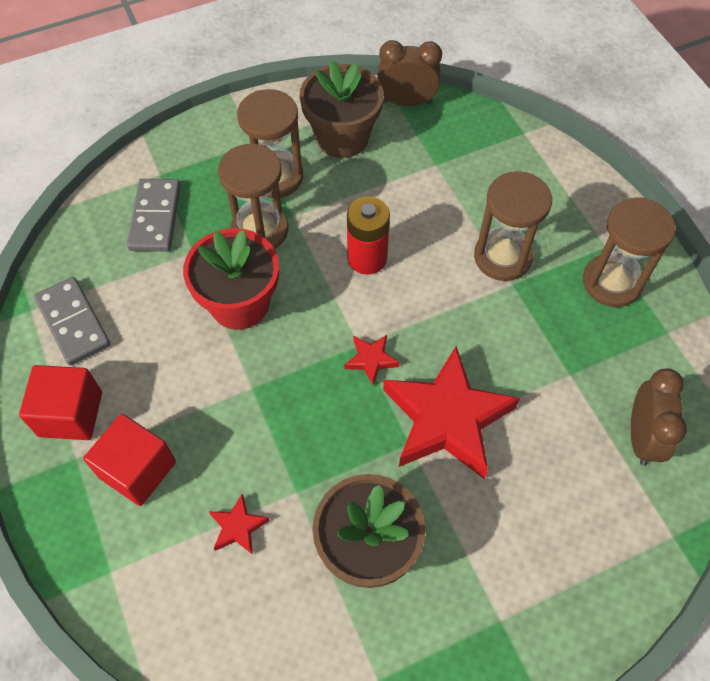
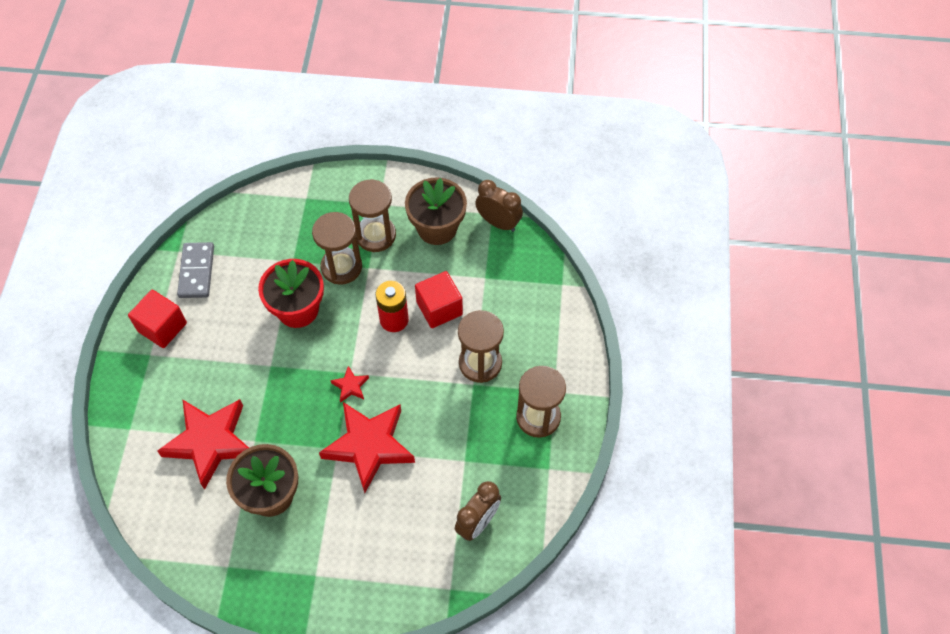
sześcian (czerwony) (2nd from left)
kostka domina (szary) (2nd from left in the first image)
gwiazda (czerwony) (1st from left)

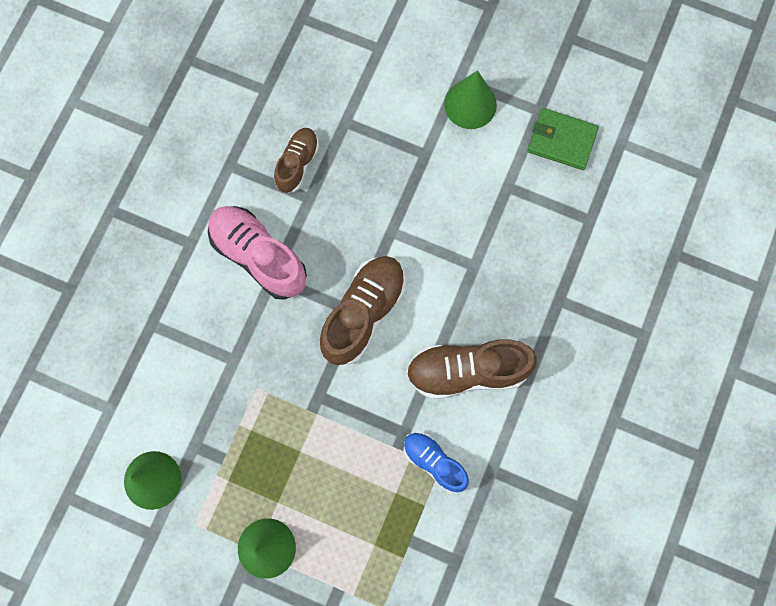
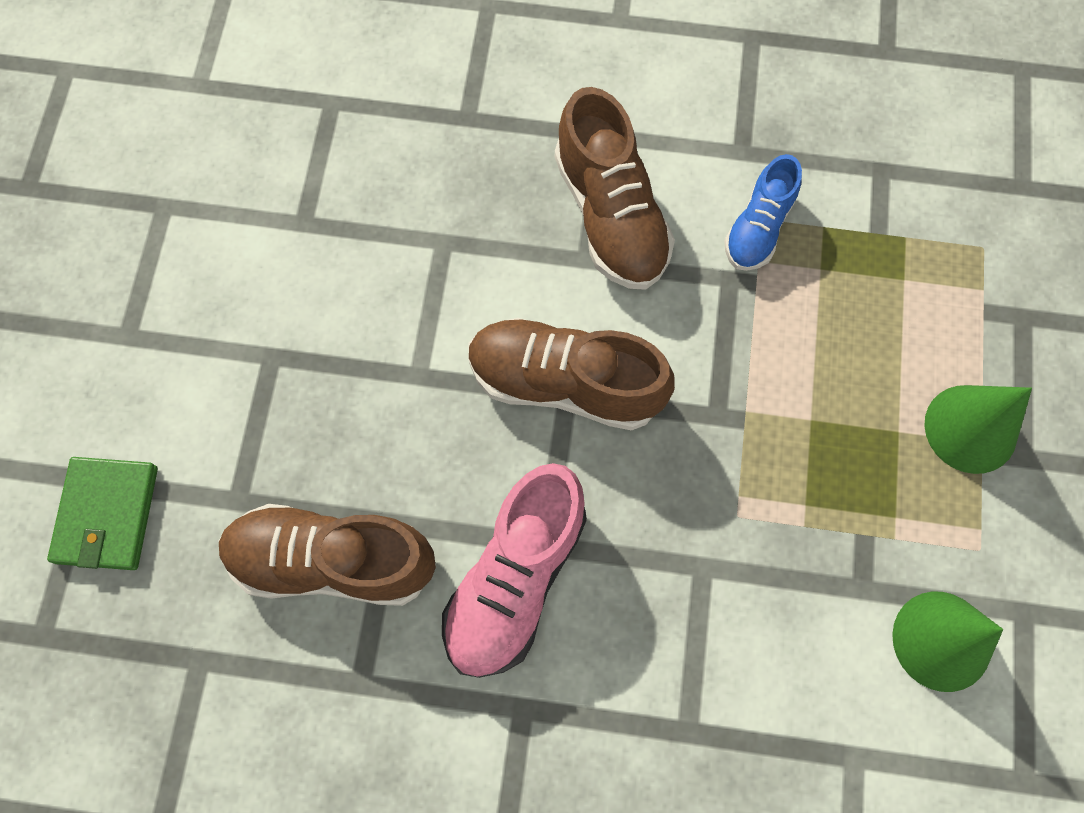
but (brązowy) (1st from left)
stożek (zielony) (3rd from left in the first image)
portfel (zielony)

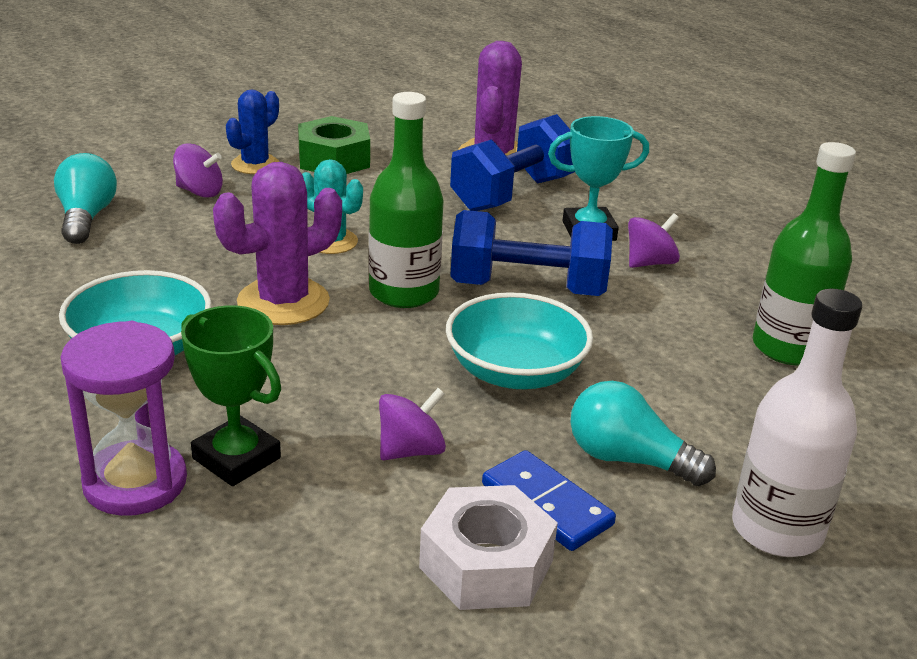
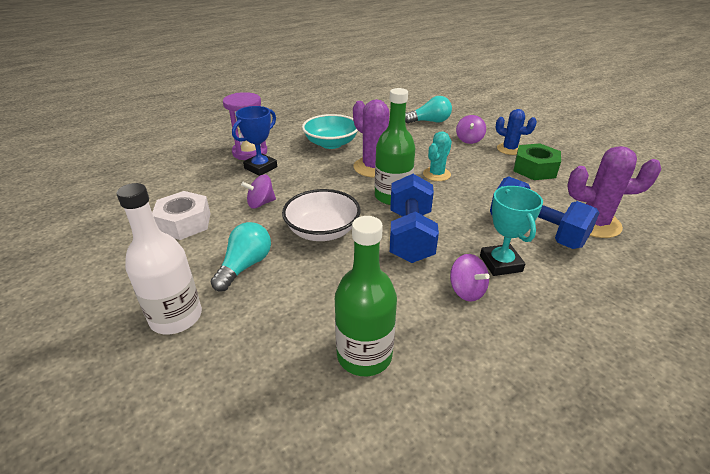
puchar (niebieski)
bączek (fioletowy) (1st from left)
miska (biały)
kostka domina (niebieski)

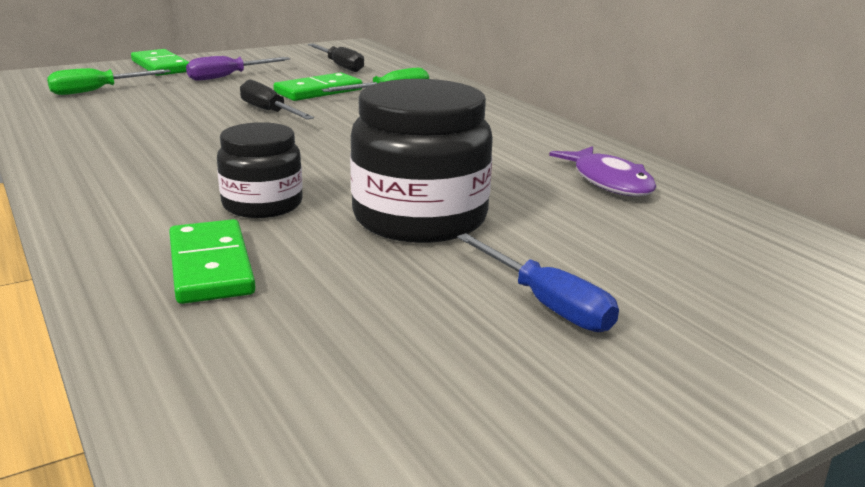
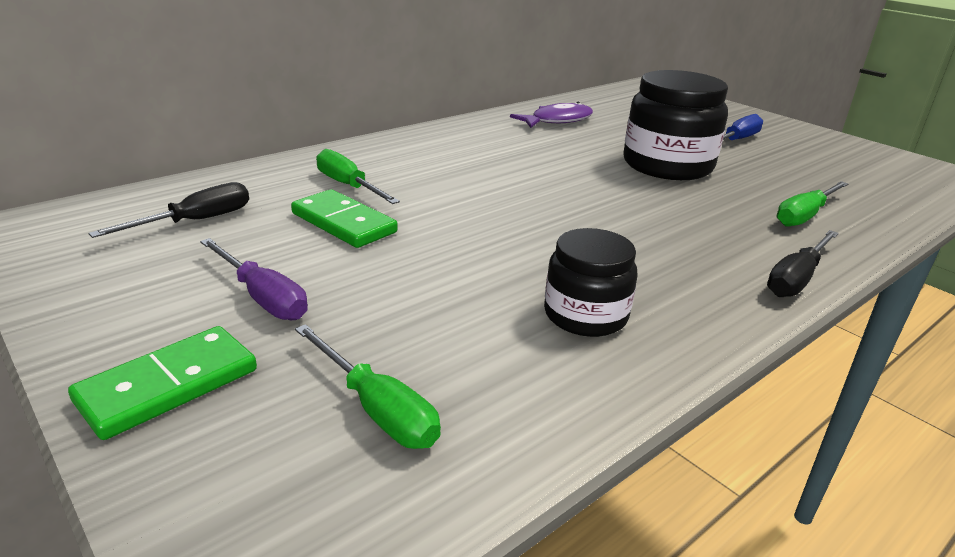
śrubokręt (zielony) (3rd from left)
słoik (czarny) (1st from left)
śrubokręt (czarny) (2nd from left)

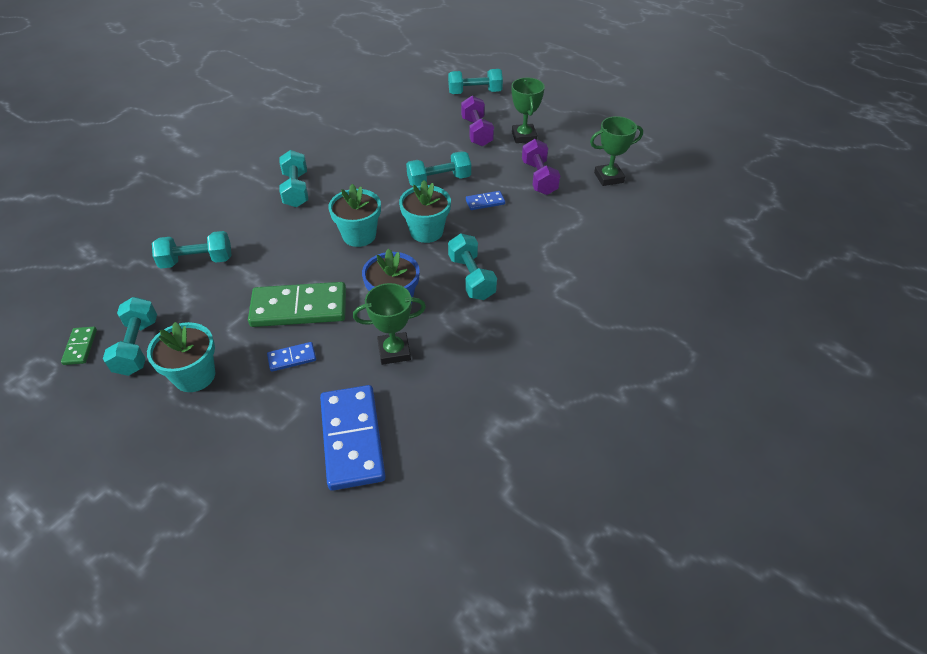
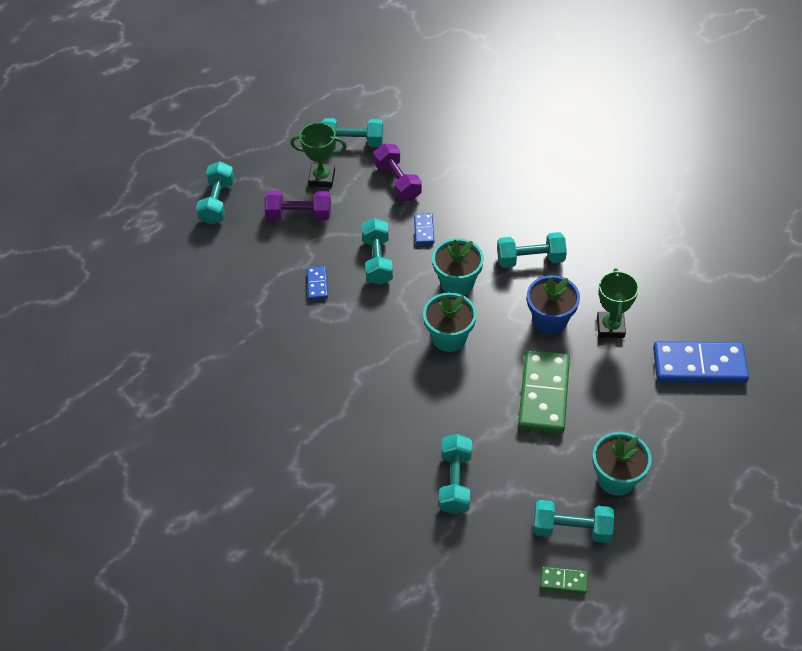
kostka domina (niebieski) (1st from left)
hantel (turkusowy) (2nd from left)
hantel (fioletowy) (2nd from left)
puchar (zielony) (3rd from left in the first image)

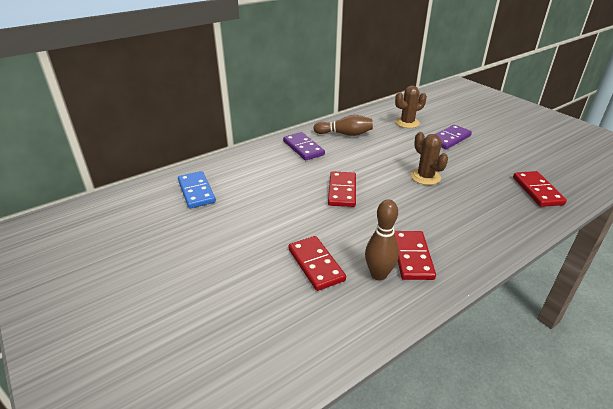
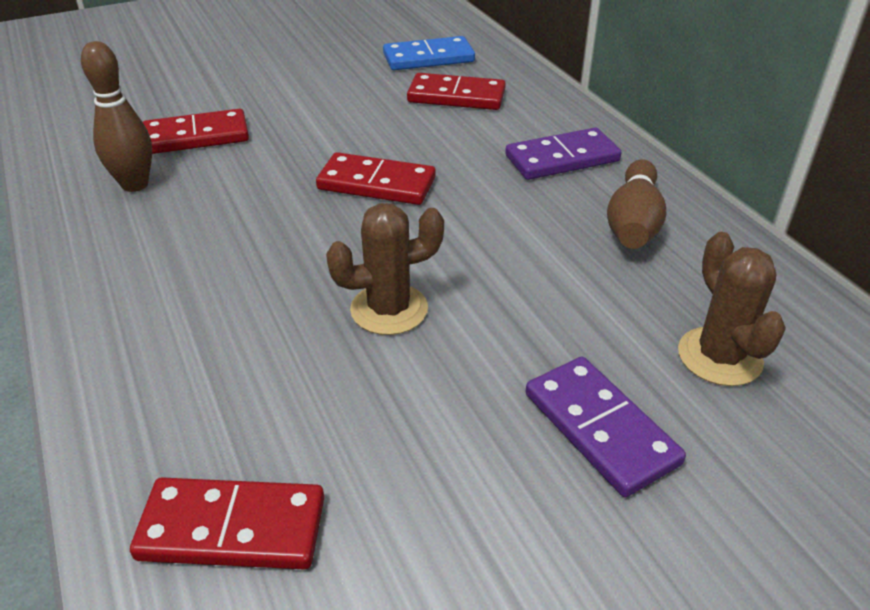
kostka domina (czerwony) (4th from left)

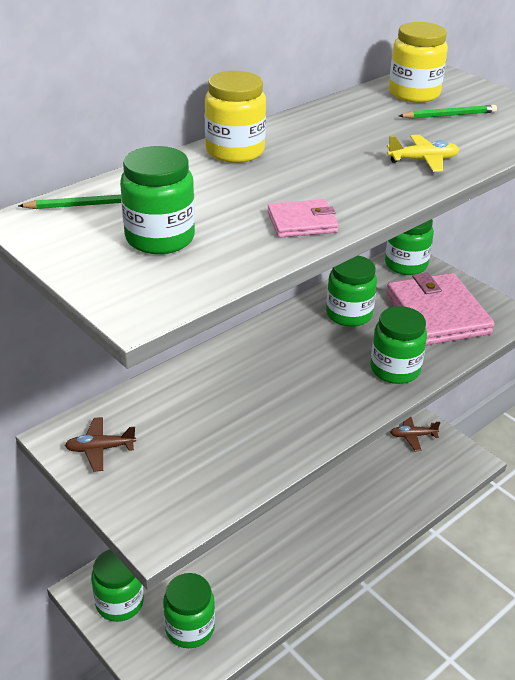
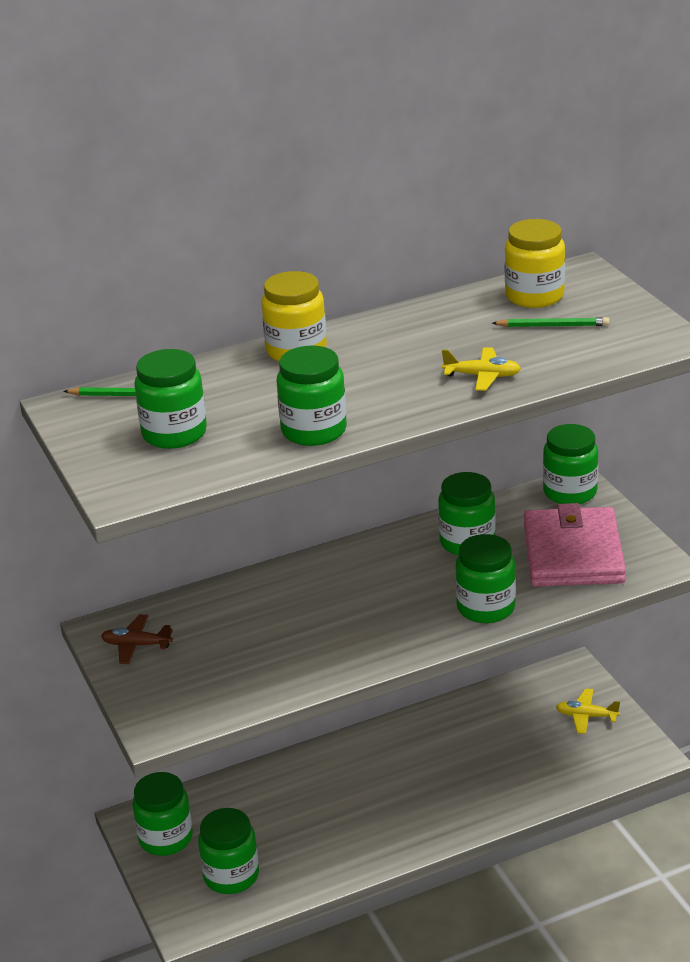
słoik (zielony) (4th from left)
samolot (żółty) (2nd from left)

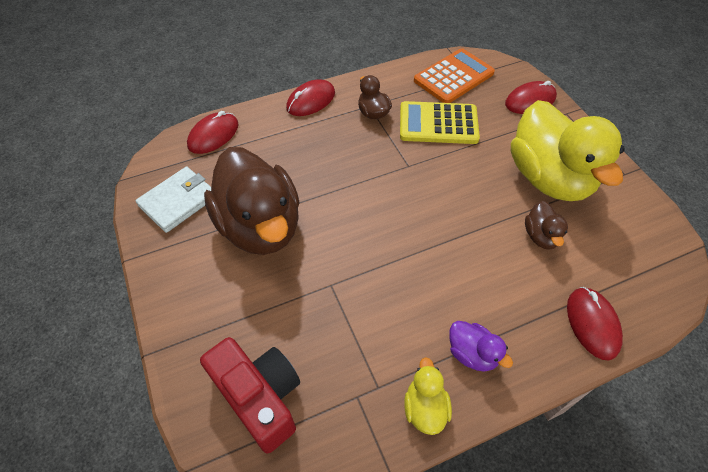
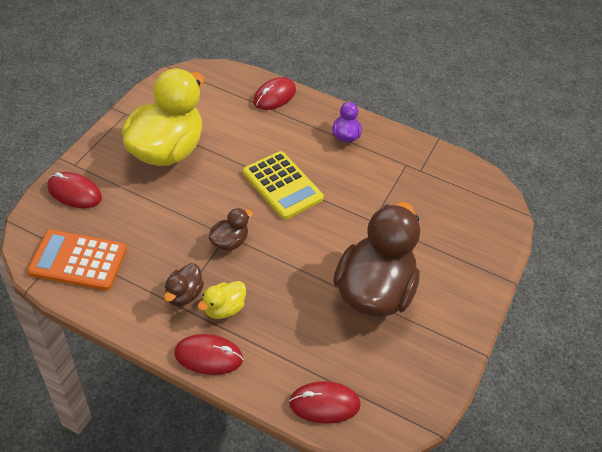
portfel (biały)
aparat fotograficzny (czerwony)
kalkulator (żółty)
kaczka (żółty) (2nd from left)
kaczka (brązowy) (2nd from left)

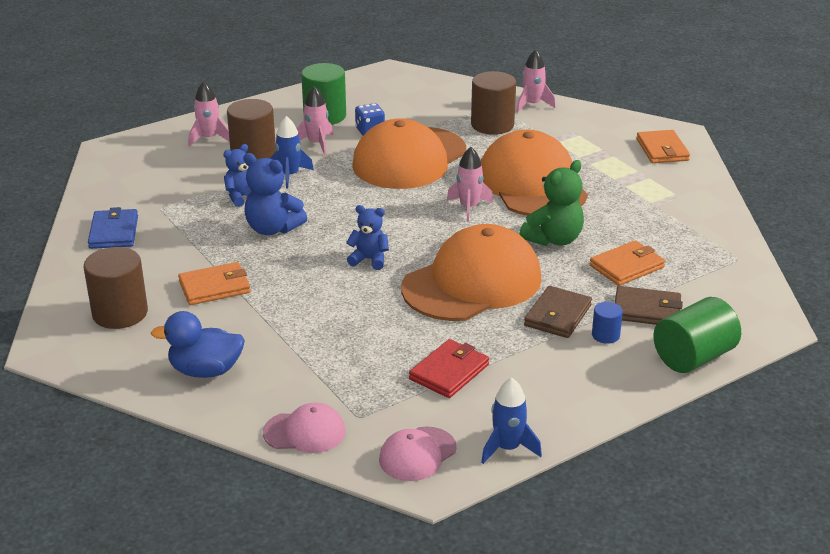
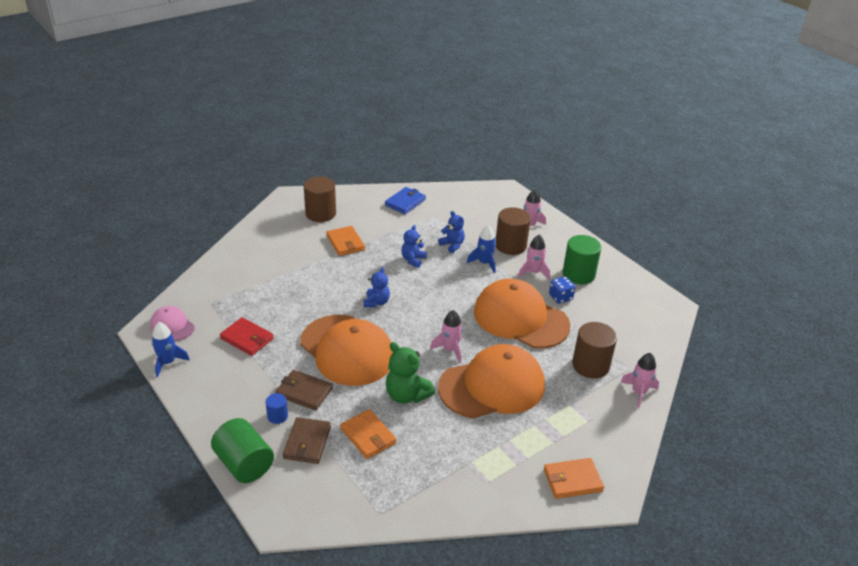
portfel (niebieski)
kaczka (niebieski)
miś (niebieski) (2nd from left)
czapka (różowy) (1st from left in the first image)

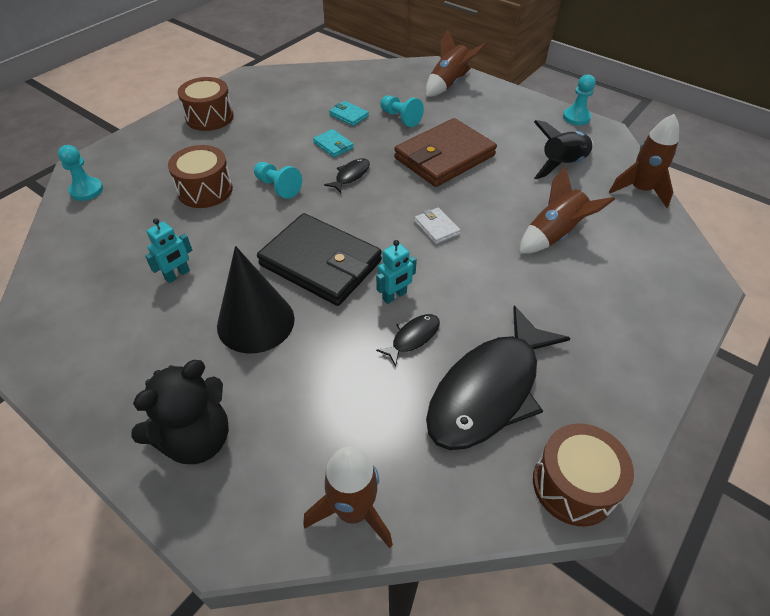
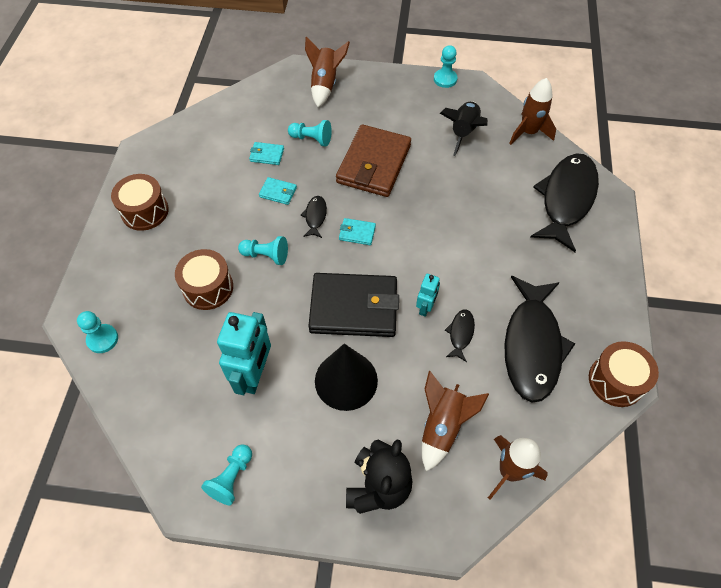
robot (turkusowy) (1st from left)
portfel (biały)
rakieta (brązowy) (2nd from left)
pionek (turkusowy) (2nd from left)
portfel (turkusowy) (3rd from left)
ryba (czarny) (4th from left)

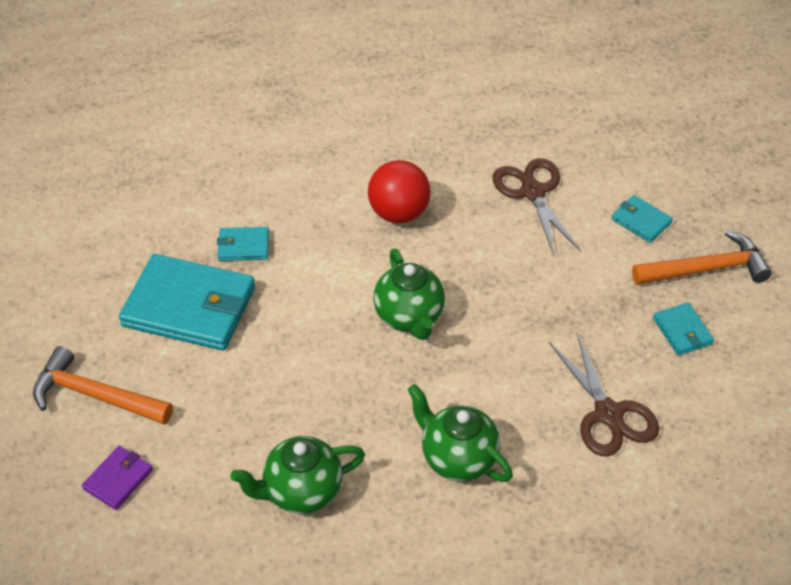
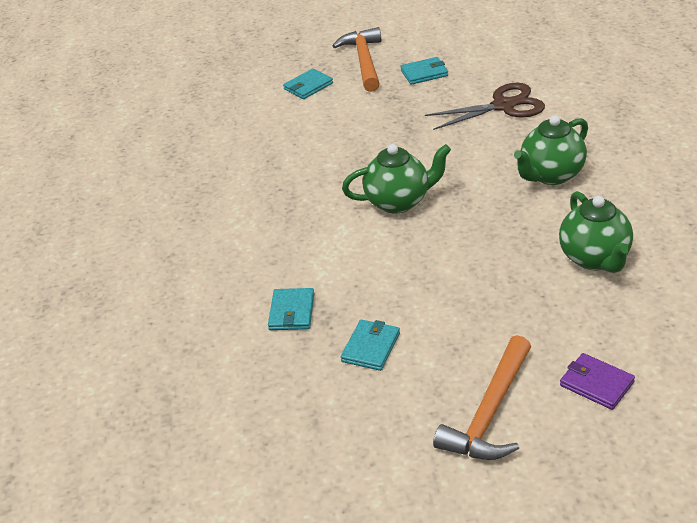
portfel (turkusowy) (3rd from left)
piłka (czerwony)
nożyczki (brązowy) (1st from left in the first image)

